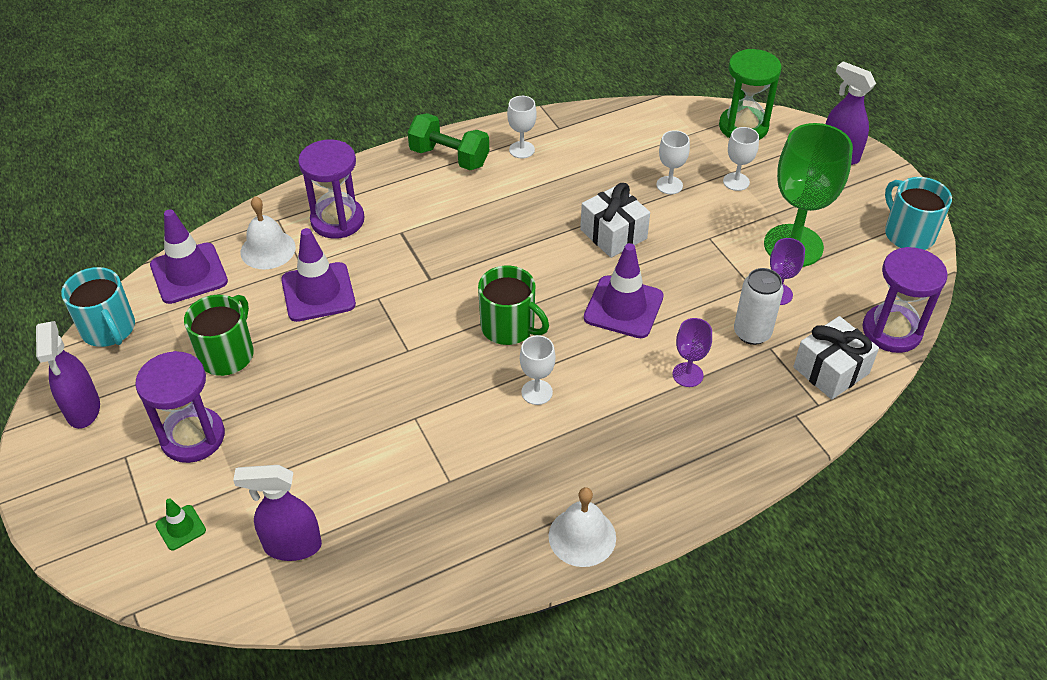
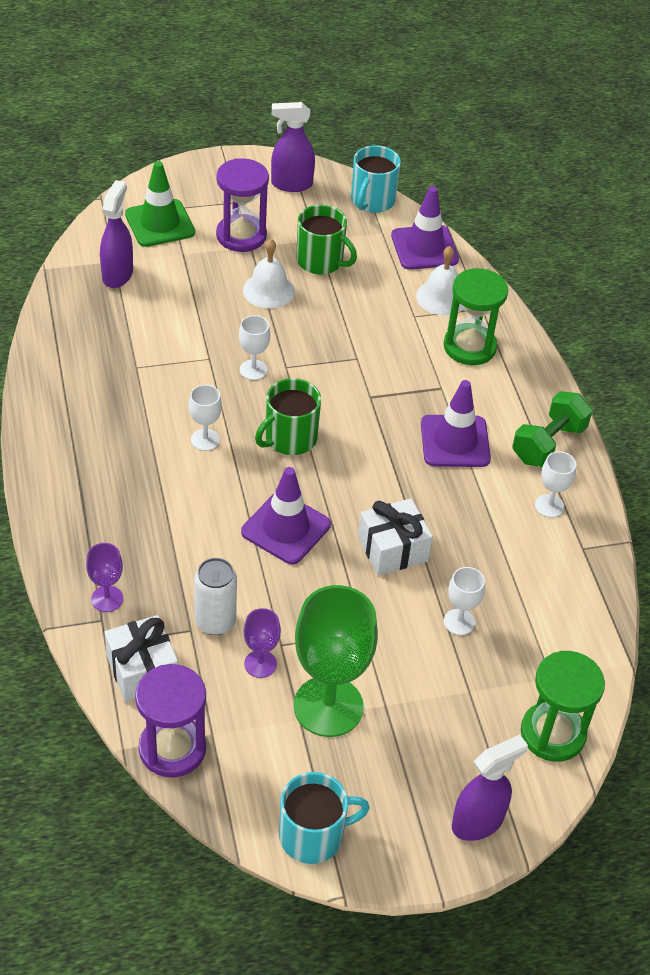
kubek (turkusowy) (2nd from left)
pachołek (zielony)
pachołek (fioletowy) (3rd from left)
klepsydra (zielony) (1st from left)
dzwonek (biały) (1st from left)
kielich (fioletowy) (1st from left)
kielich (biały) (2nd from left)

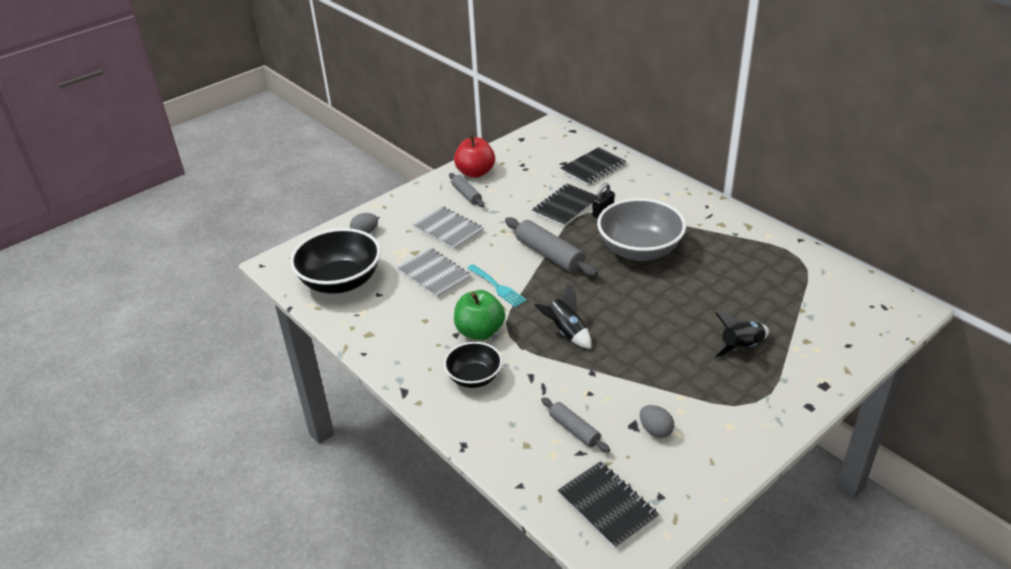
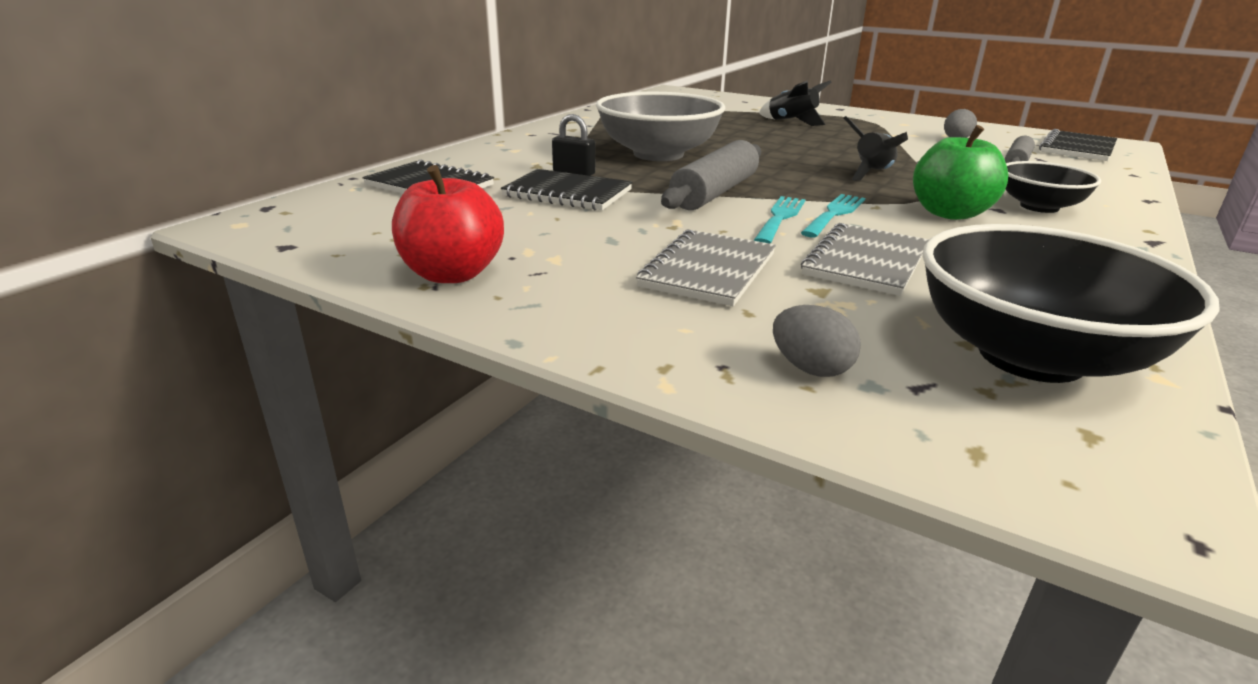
wałek do ciasta (szary) (1st from left in the first image)
widelec (turkusowy) (1st from left)

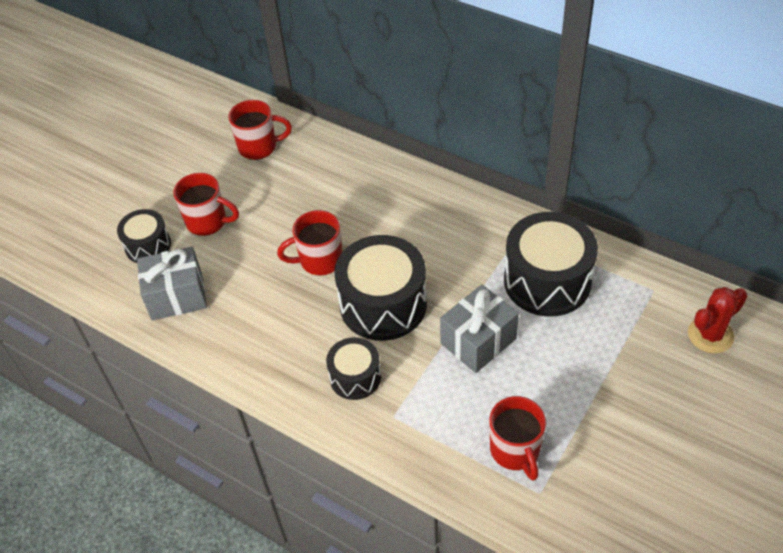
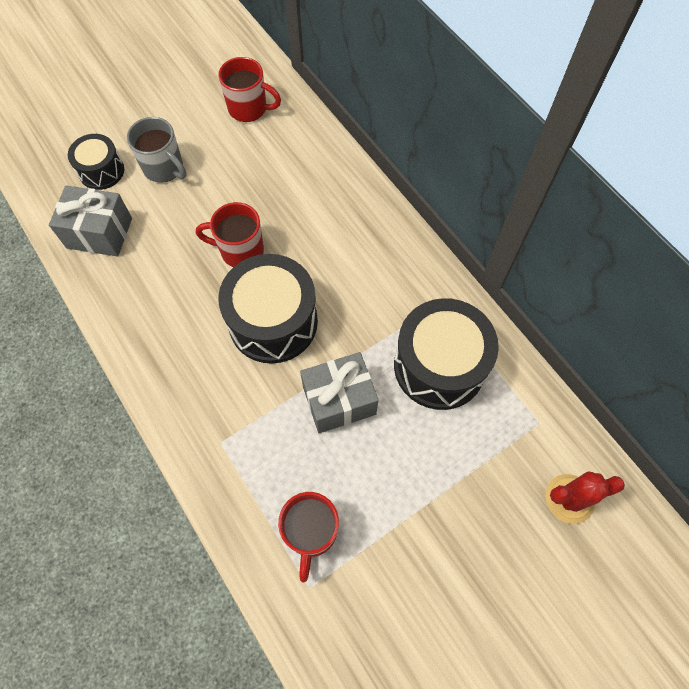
kubek (szary)
bęben (czarny) (2nd from left in the first image)

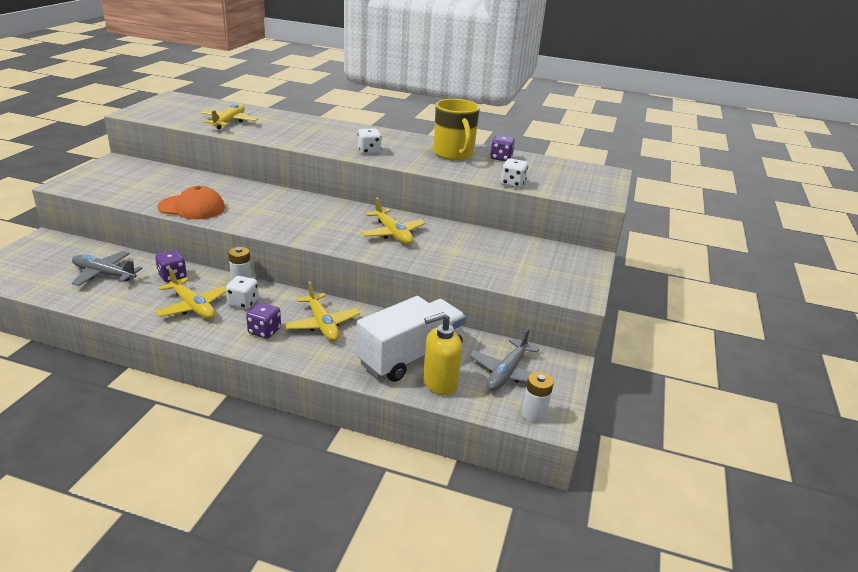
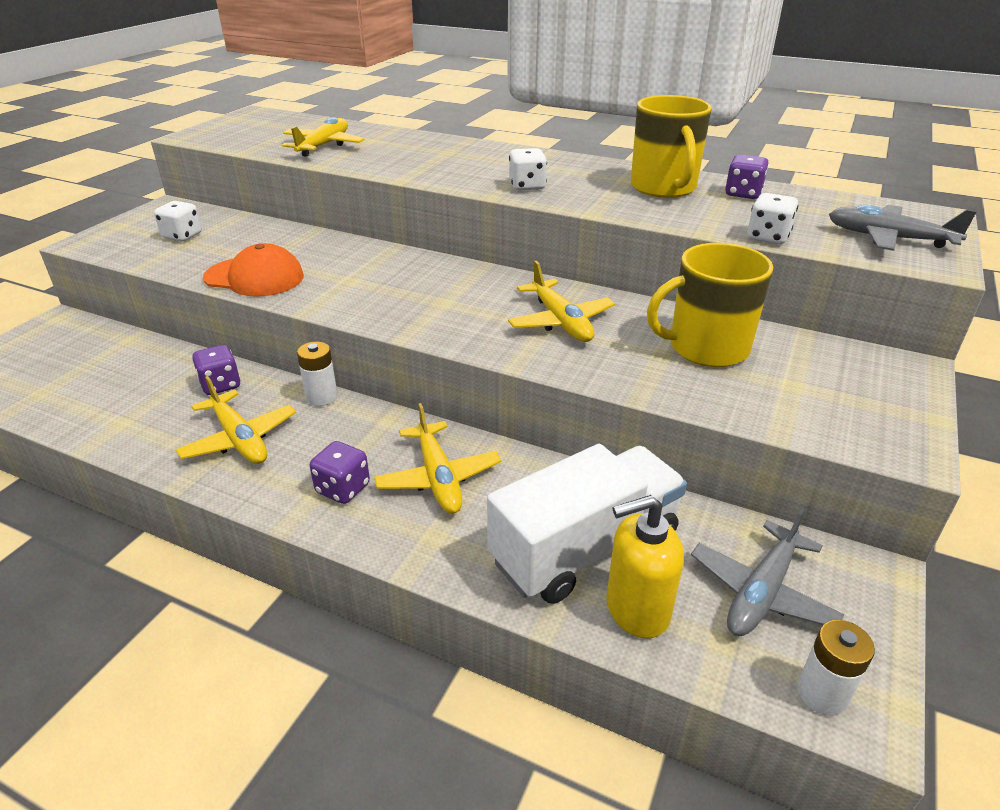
samolot (szary) (2nd from left)
kostka do gry (biały) (1st from left)
kubek (żółty) (2nd from left)

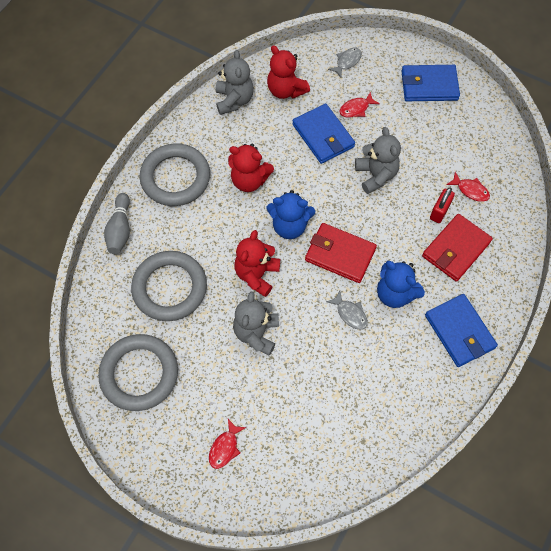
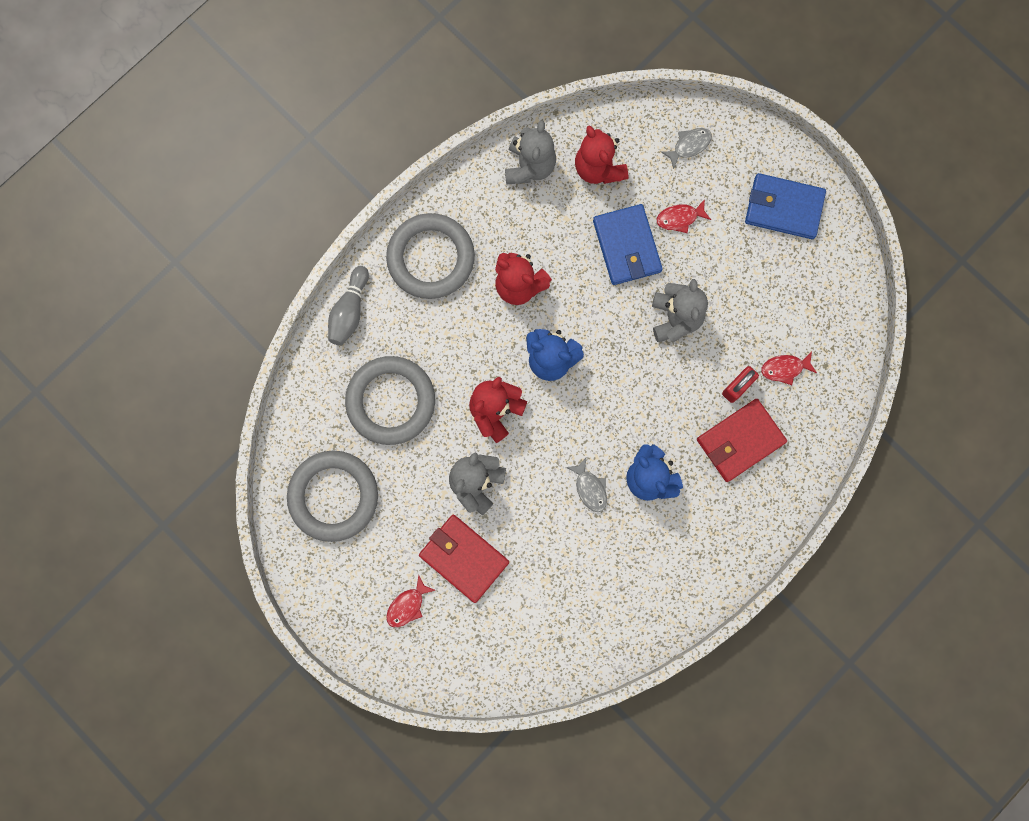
portfel (czerwony) (1st from left)
portfel (niebieski) (3rd from left in the first image)
ryba (czerwony) (3rd from left)

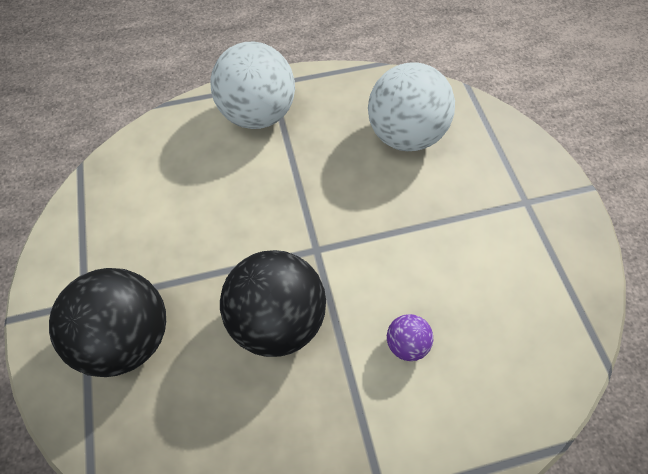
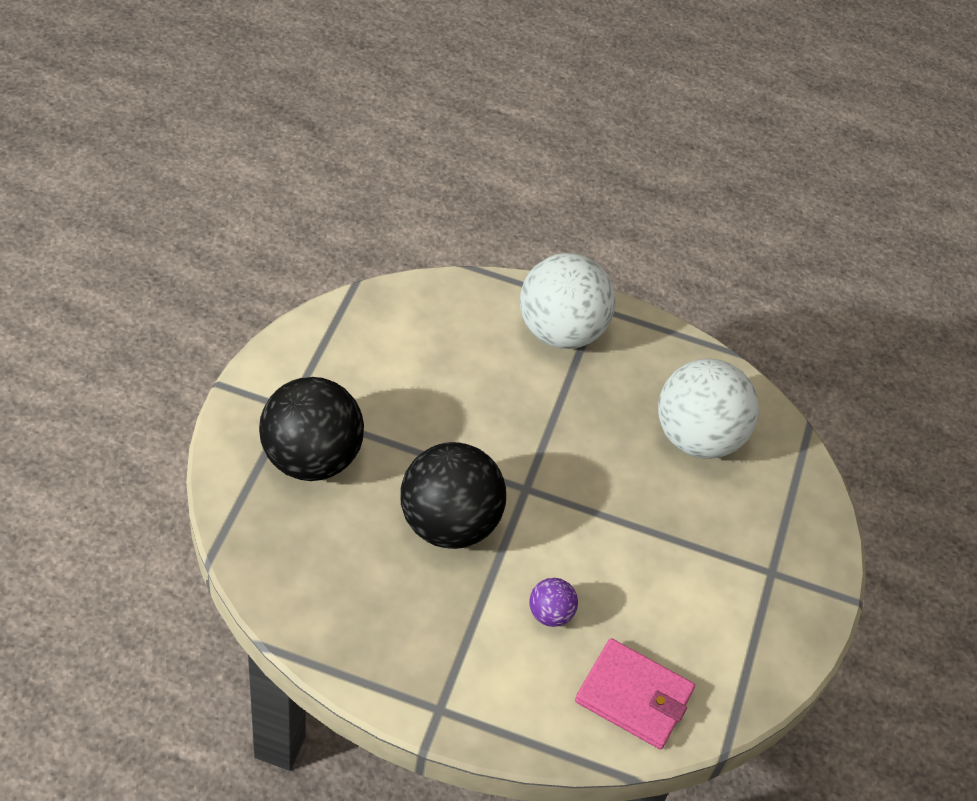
portfel (różowy)

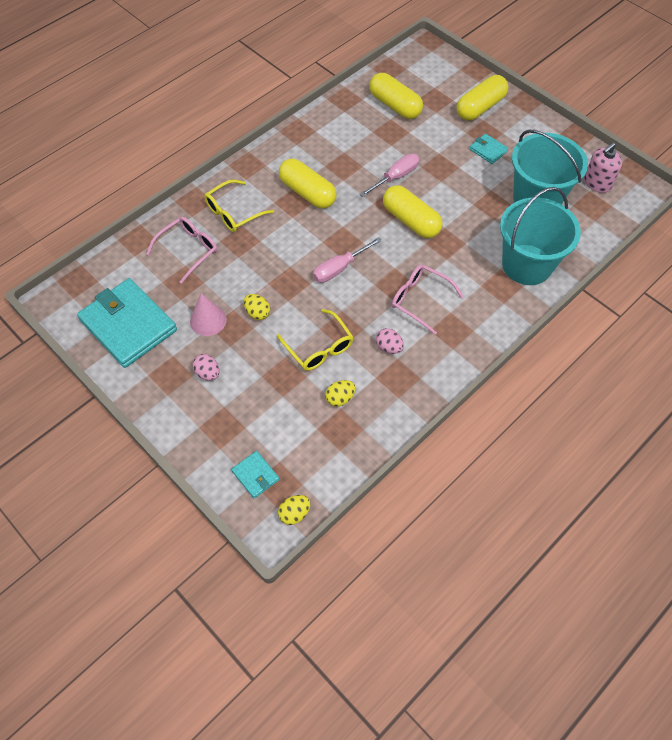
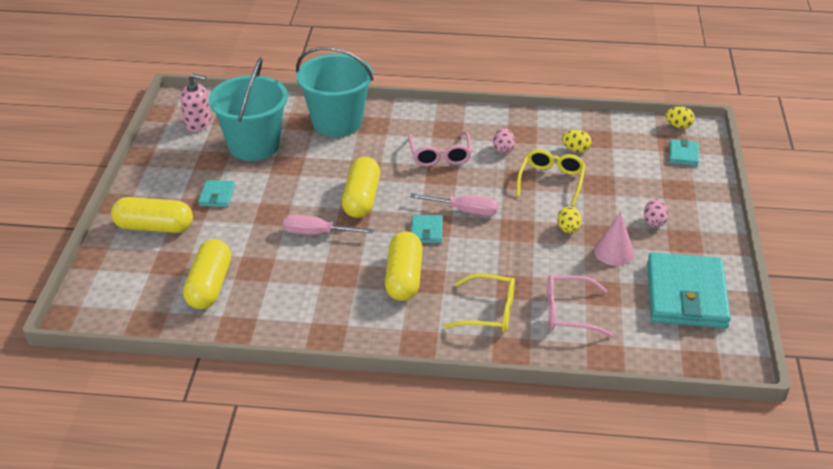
portfel (turkusowy) (2nd from left)

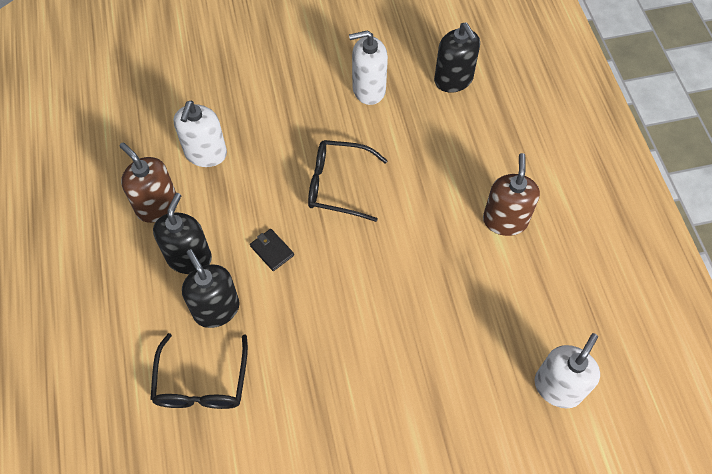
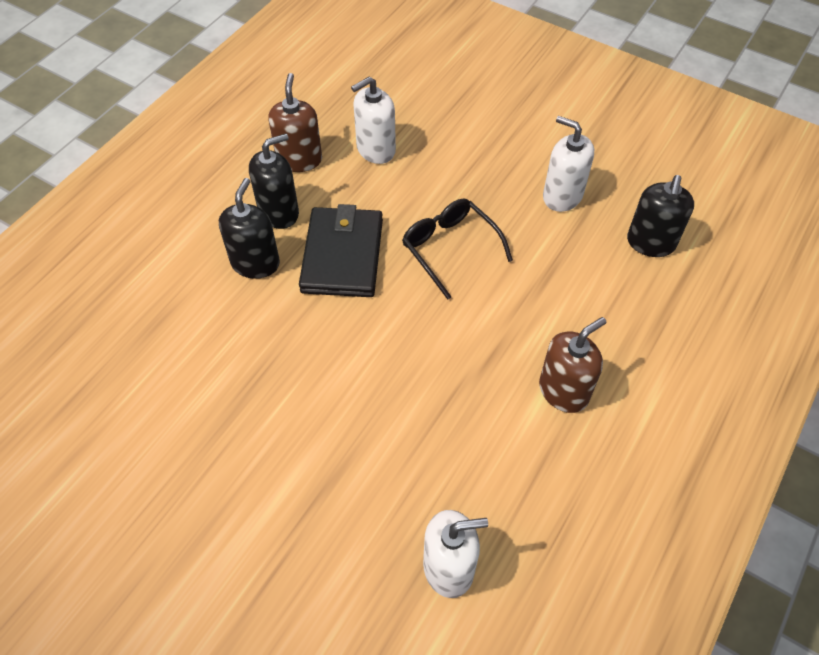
okulary (czarny) (1st from left in the first image)
portfel (czarny)

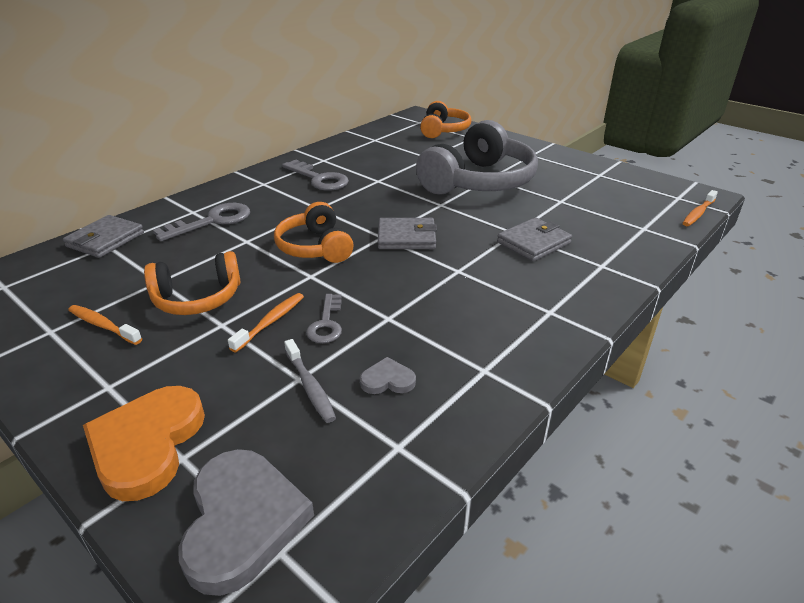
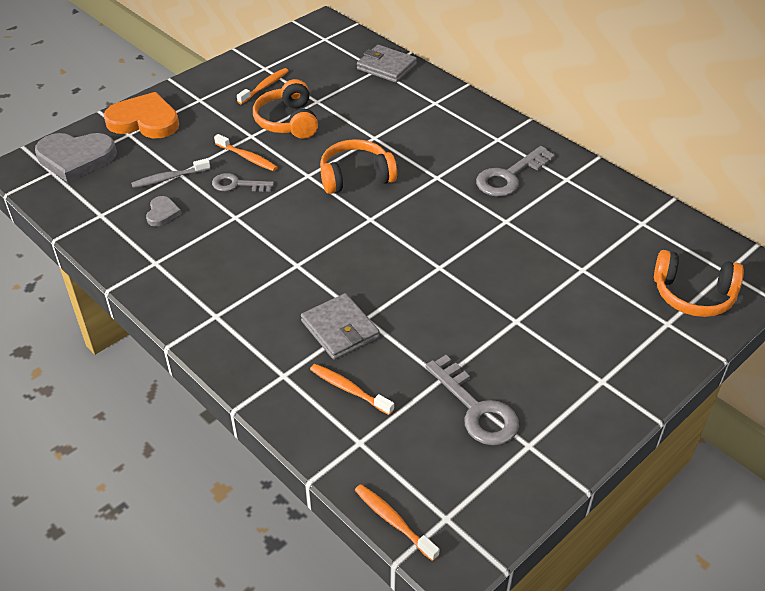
klucz (szary) (2nd from left)
portfel (szary) (2nd from left in the first image)
słuchawki (szary)
szczoteczka do zębów (pomarańczowy) (3rd from left)

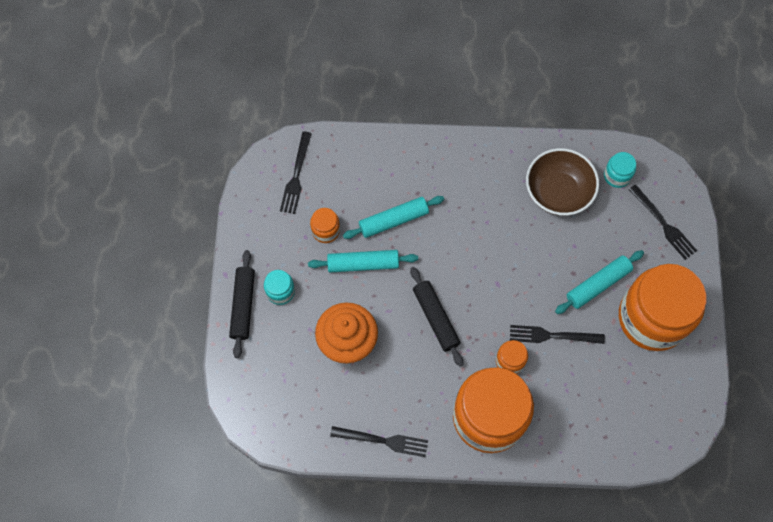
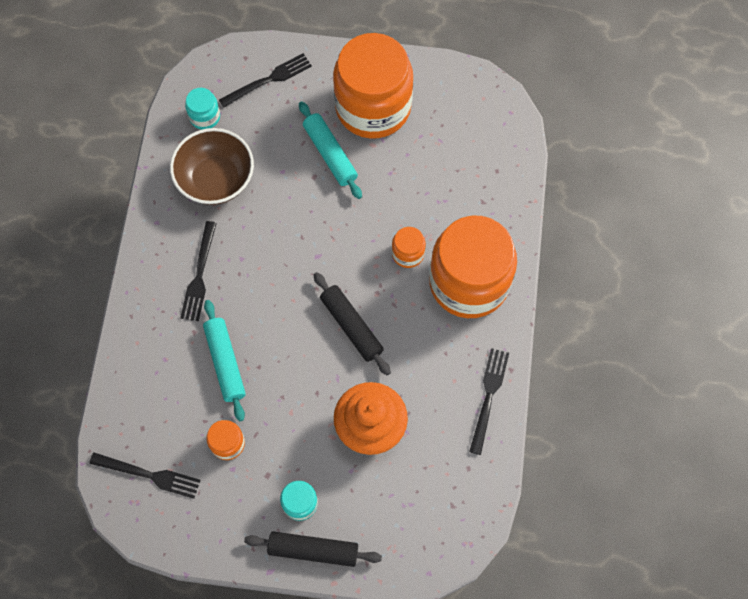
wałek do ciasta (turkusowy) (1st from left in the first image)
wałek do ciasta (czarny) (2nd from left)
widelec (czarny) (2nd from left)

